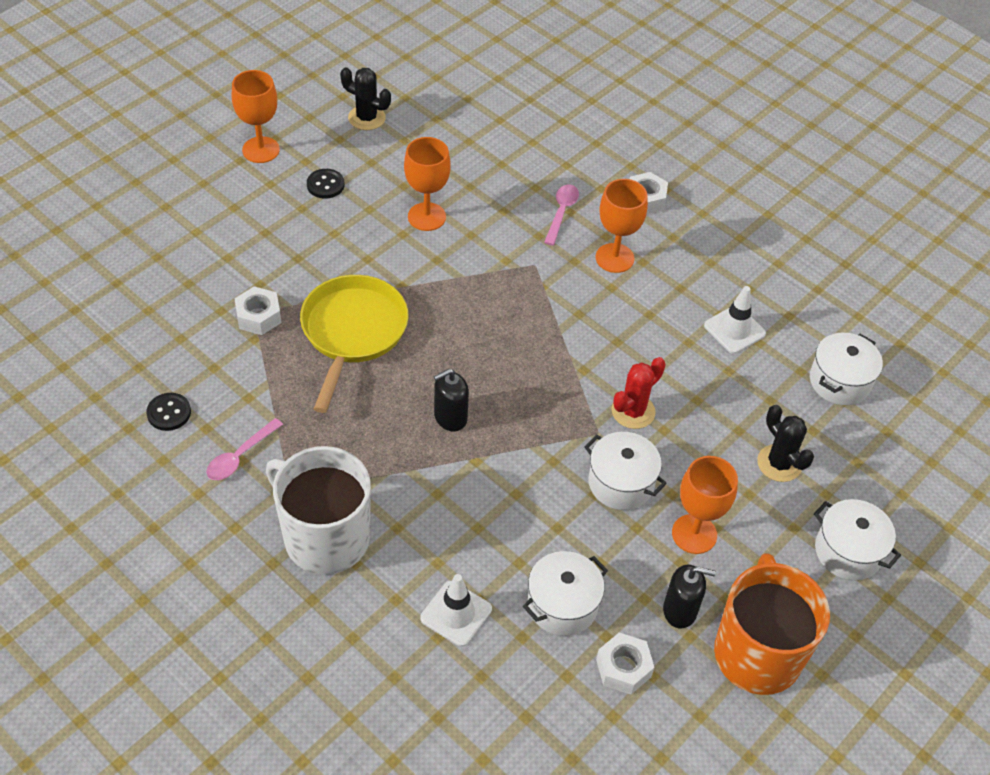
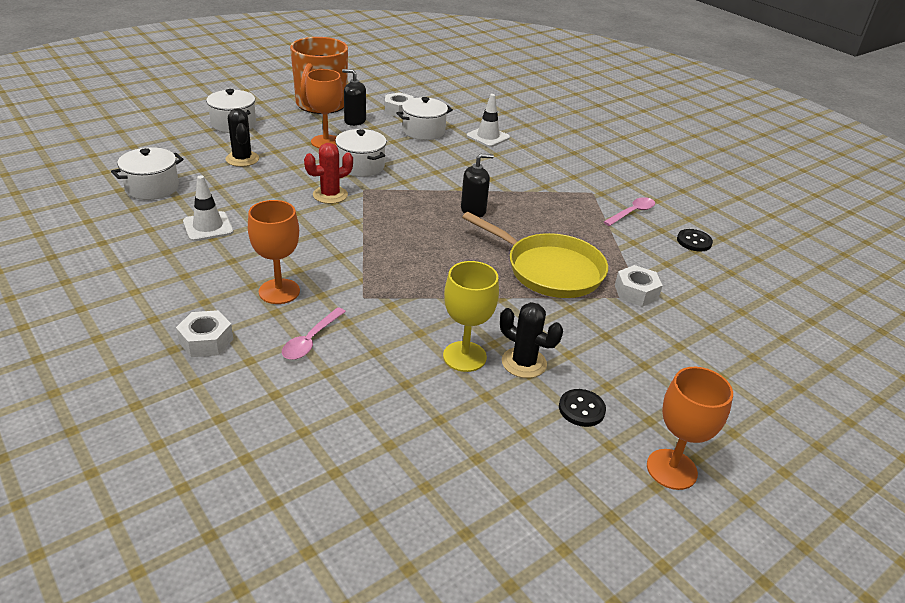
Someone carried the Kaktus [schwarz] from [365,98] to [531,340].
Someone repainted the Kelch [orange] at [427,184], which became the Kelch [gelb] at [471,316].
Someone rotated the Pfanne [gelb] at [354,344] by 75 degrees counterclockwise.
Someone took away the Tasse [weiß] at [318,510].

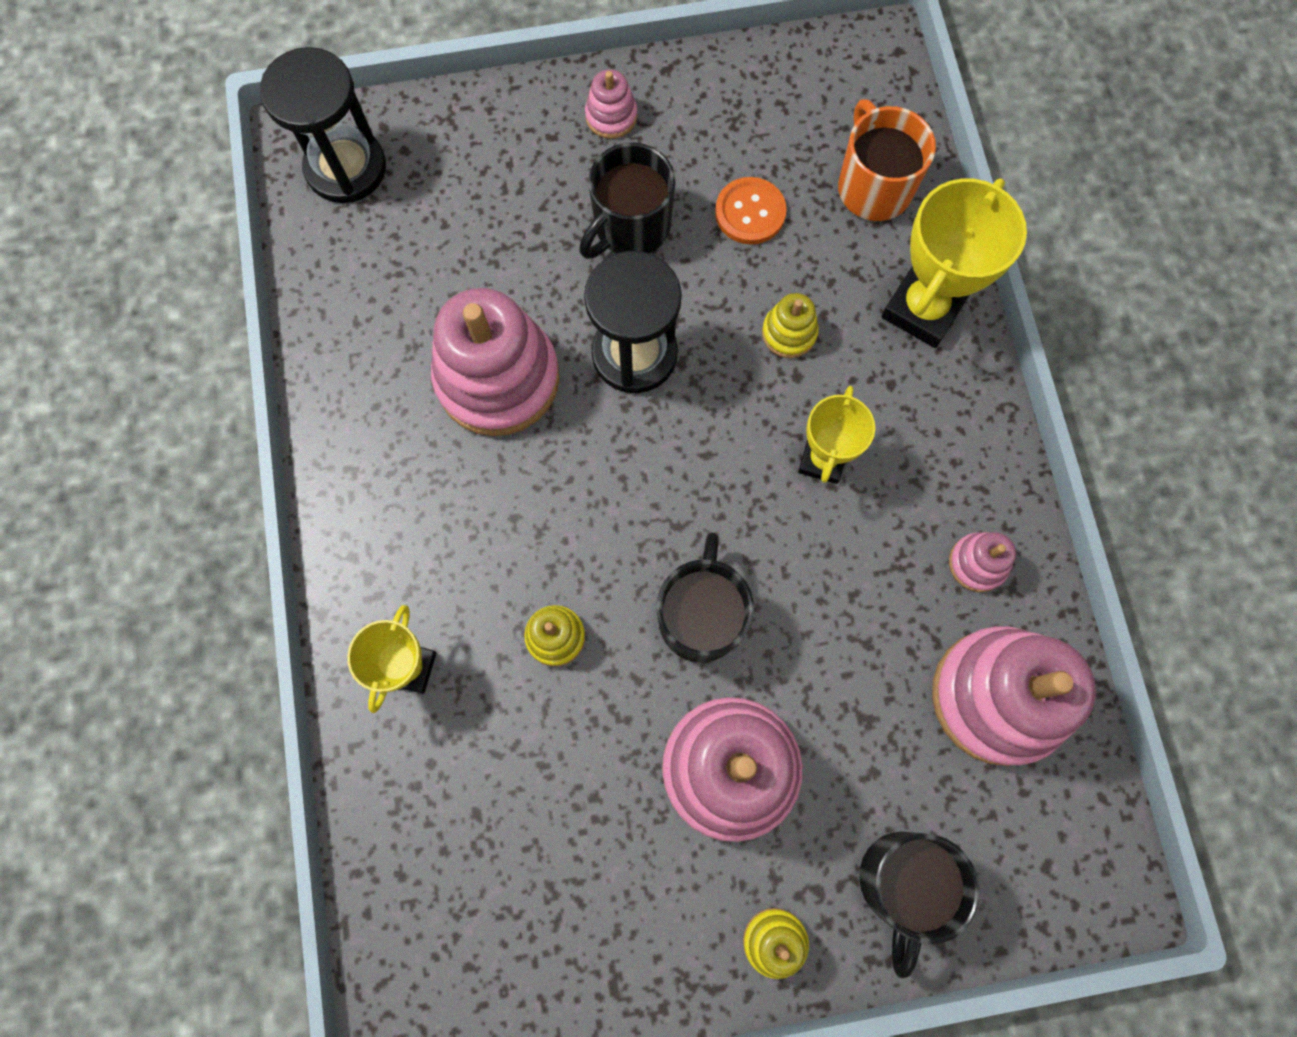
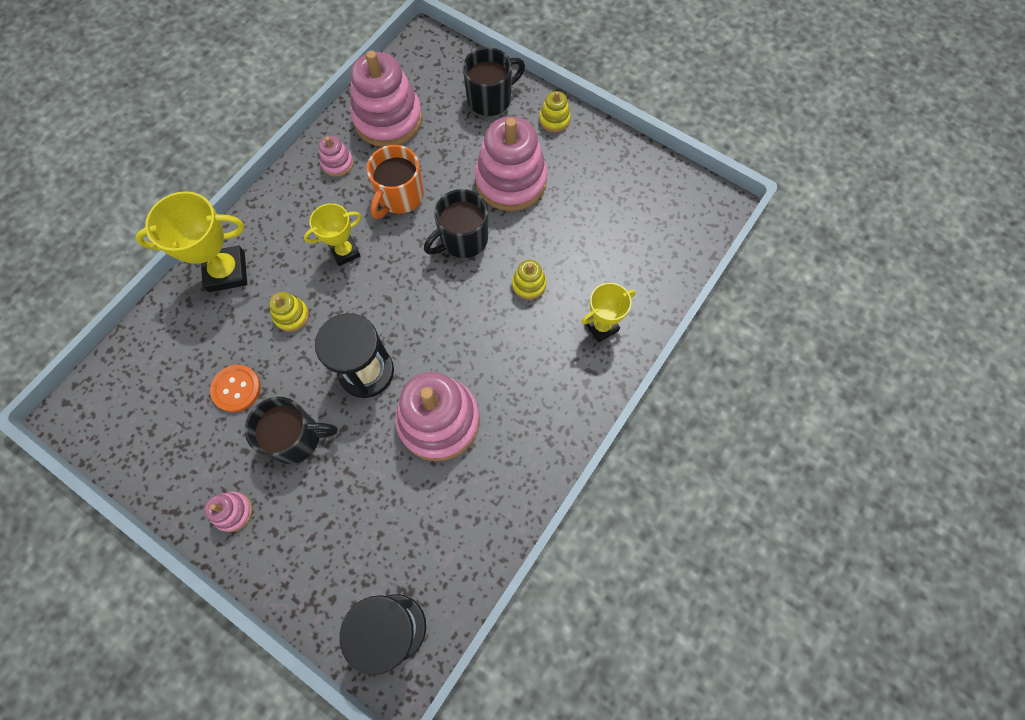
Someone carried the Tasse [orange] from [887,160] to [395,182].

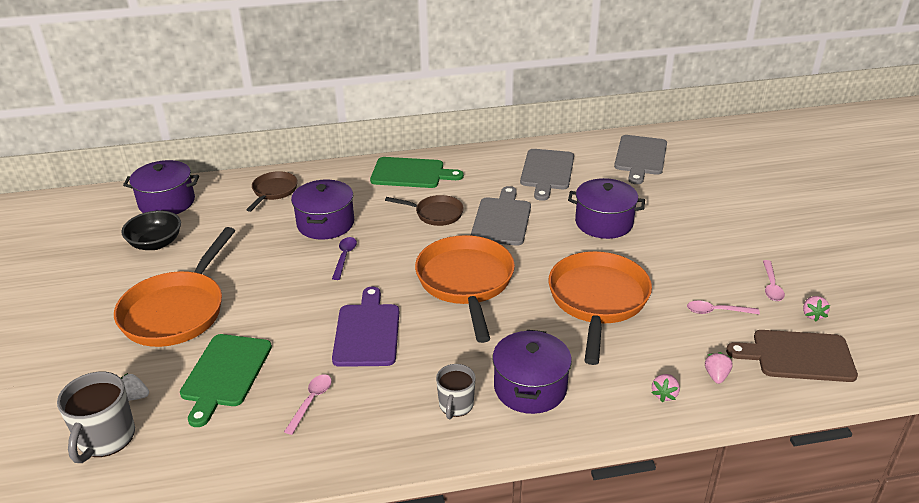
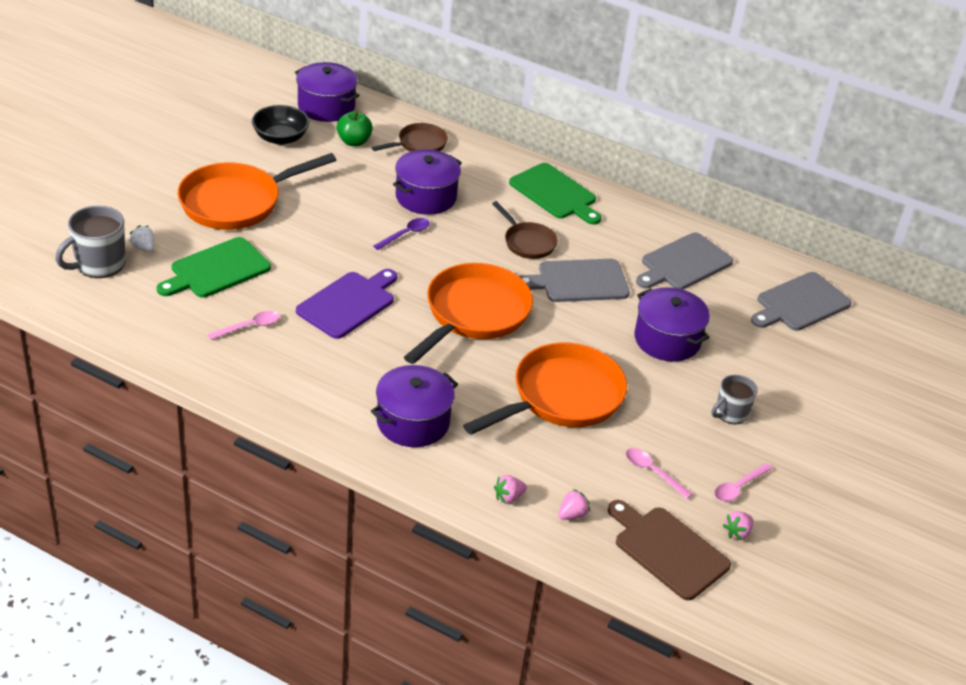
Someone rotated the Schneidebrett [grau] at [501,216] by 150 degrees counterclockwise.
Someone carried the Tasse [grau] from [456,391] to [734,399].
Someone put down the Apfel [grün] at [355,128].

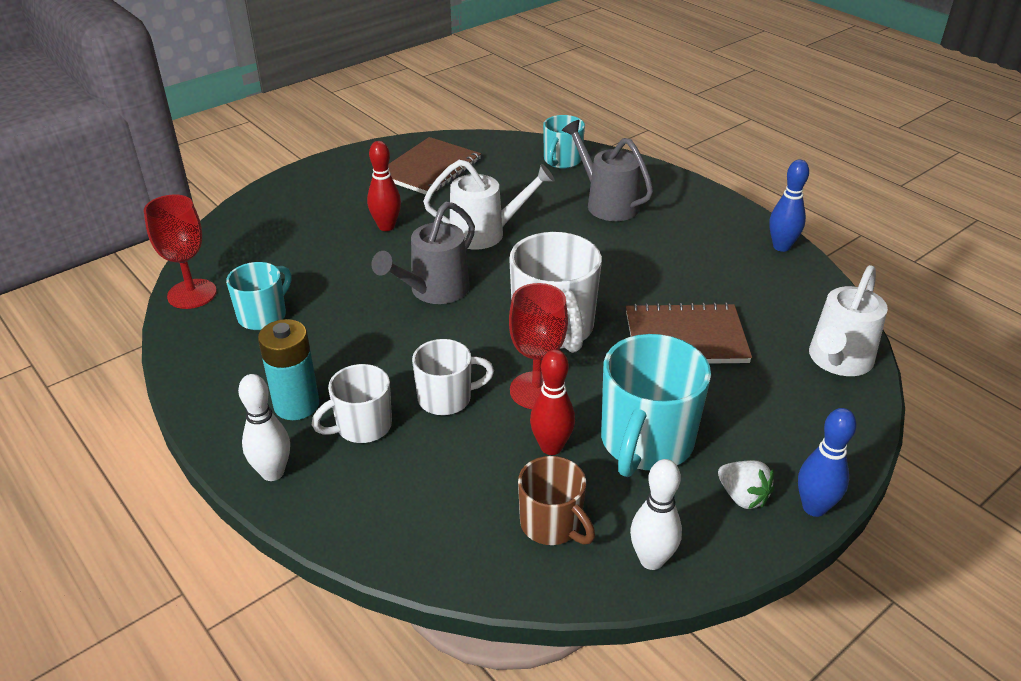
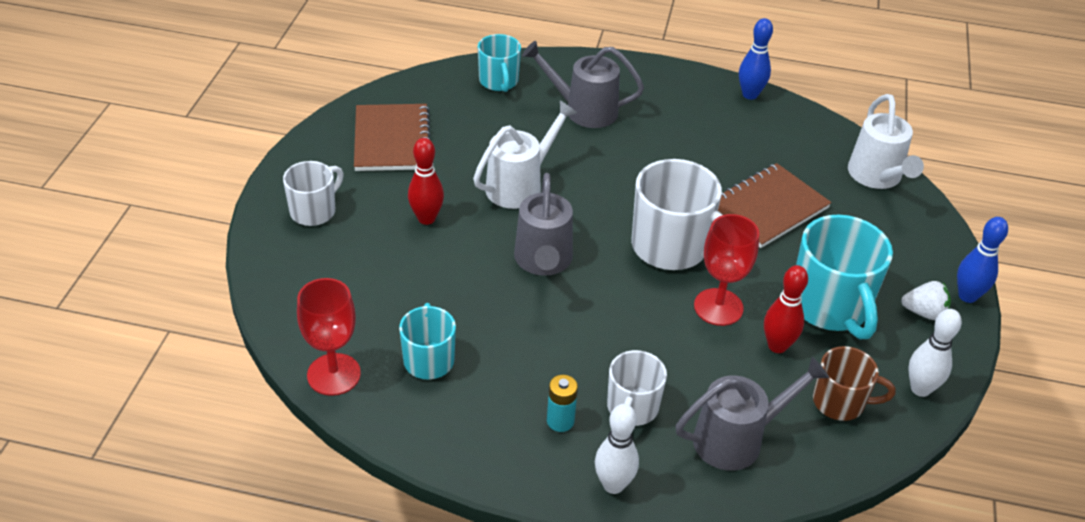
Someone scaled the Batterie [türkis] at [288,369] by 0.62.
Someone carried the Tasse [weiß] from [453,377] to [313,193].
Someone put down the Gießkanne [grau] at [752,413].

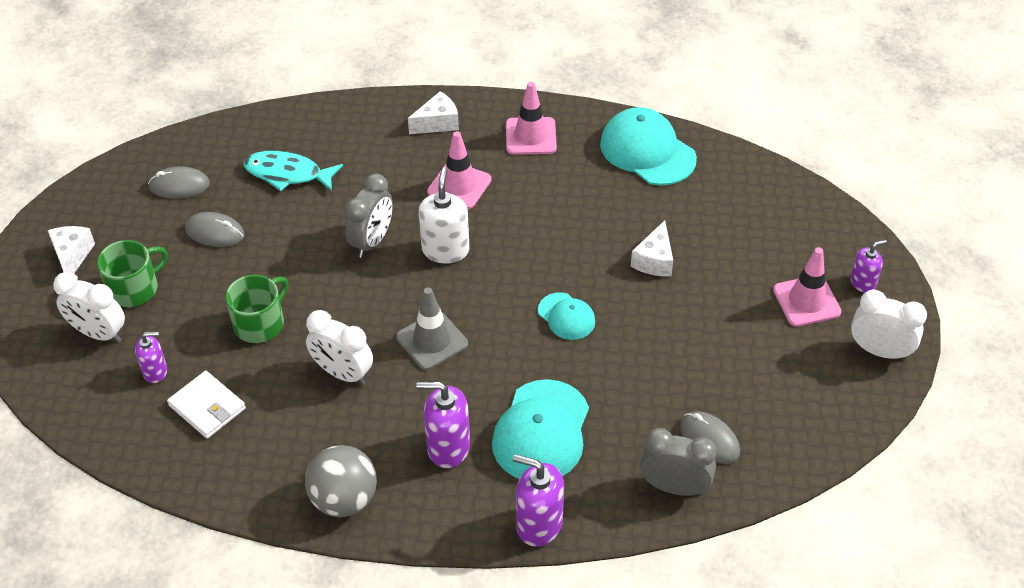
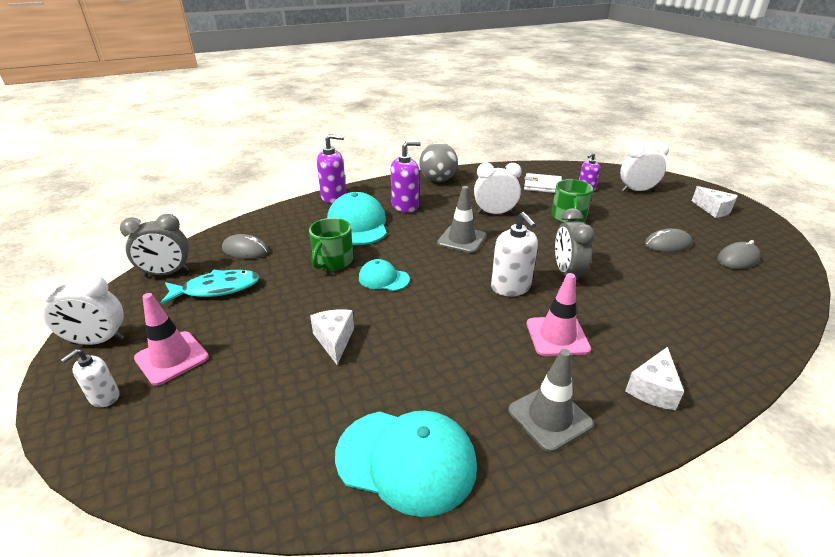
Someone repainted the Leitkegel [rosa] at [531,118], which became the Leitkegel [grau] at [551,400].
Someone carried the Fisch [türkis] from [293,171] to [210,287].
Someone carried the Tasse [grün] from [132,273] to [331,244].
Someone repainted the Seifenspender [lila] at [868,266], which became the Seifenspender [weiß] at [90,378].
Someone carried the Wecker [grau] from [678,462] to [154,245].

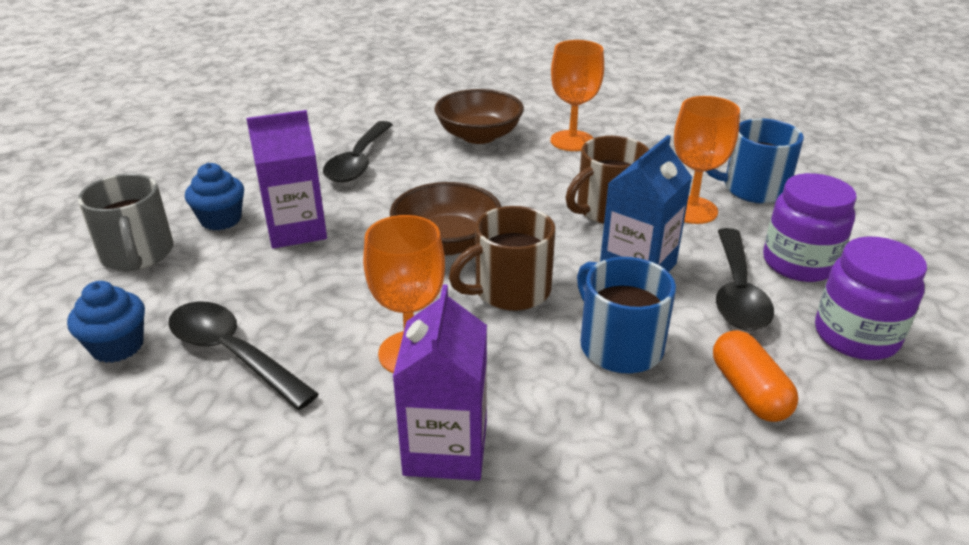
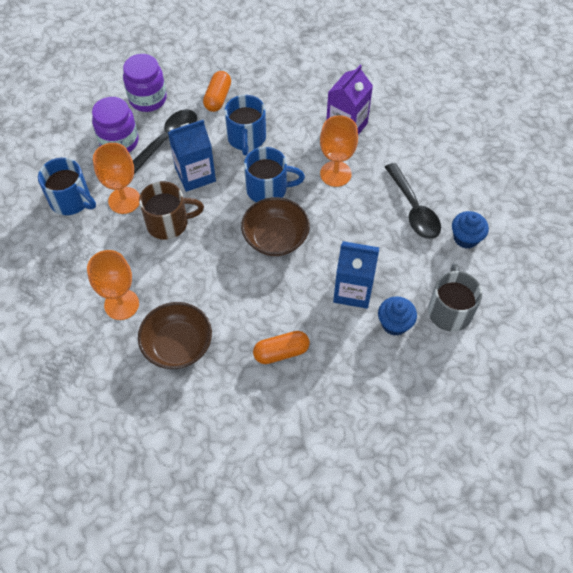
Someone repainted the Getränkekarton [lila] at [286,179], which became the Getränkekarton [blau] at [356,275].
Someone swapped the Löffel [schwarz] at [358,151] for the Kapsel [orange] at [281,347].
Someone repainted the Tasse [braun] at [502,258], which became the Tasse [blau] at [274,174].

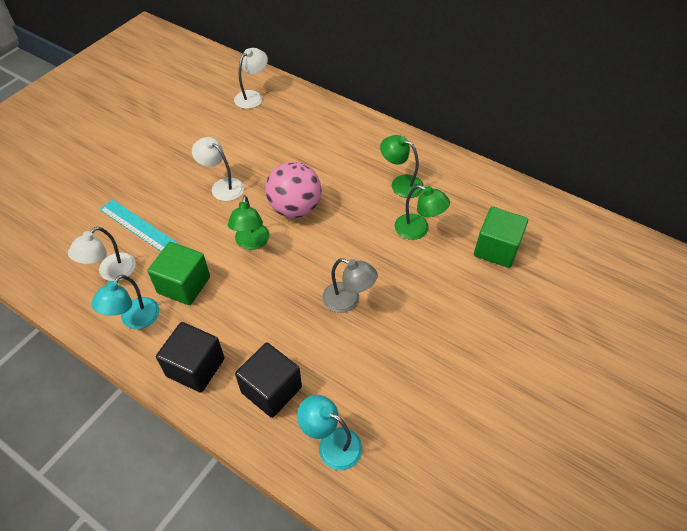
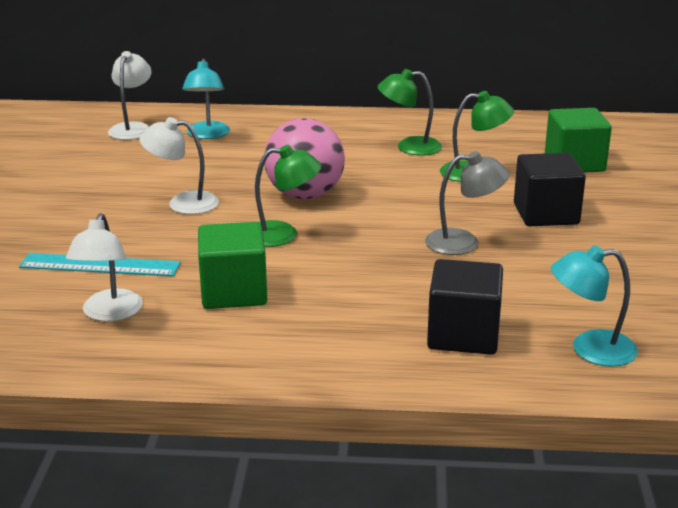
Someone rotated the Lampe [grün] at [249,222] by 60 degrees counterclockwise.
Someone carried the Lampe [türkis] from [125,302] to [206,99].
Someone carried the Kubus [schwarz] from [190,357] to [550,189].

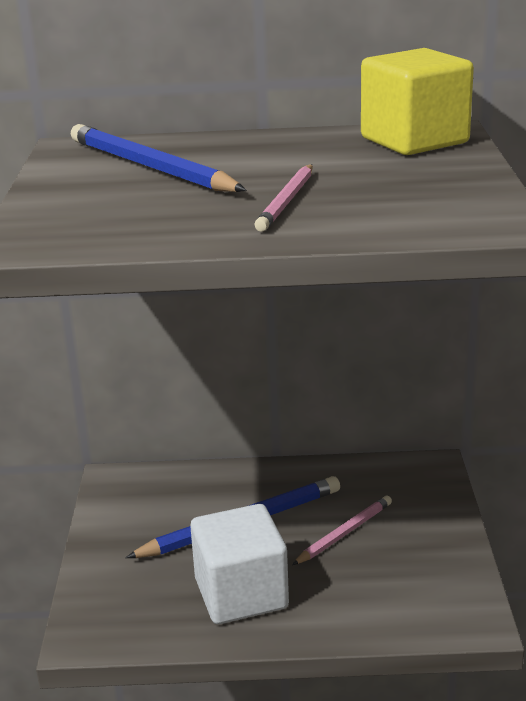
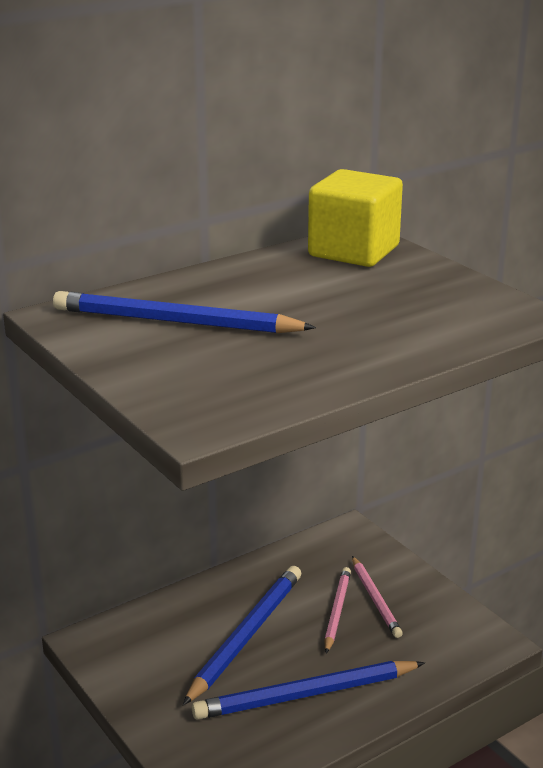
Someone carried the Bleistift [rosa] from [283,198] to [377,597].
Someone swapped the Kubus [weiß] at [239,564] for the Bleistift [blau] at [308,690].

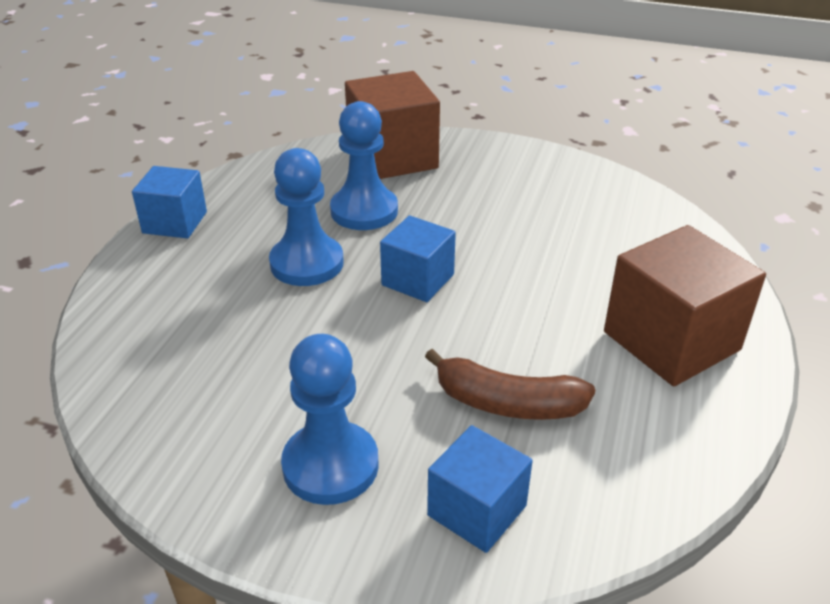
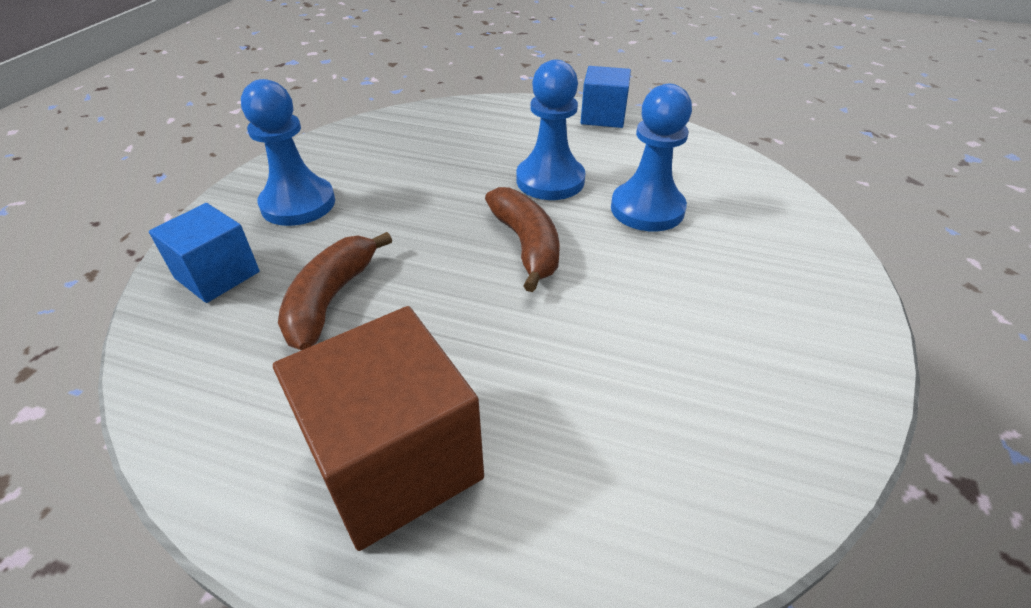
Someone took away the Kubus [braun] at [392,125].
Someone swapped the Kubus [blau] at [418,259] for the Banane [braun] at [522,239].

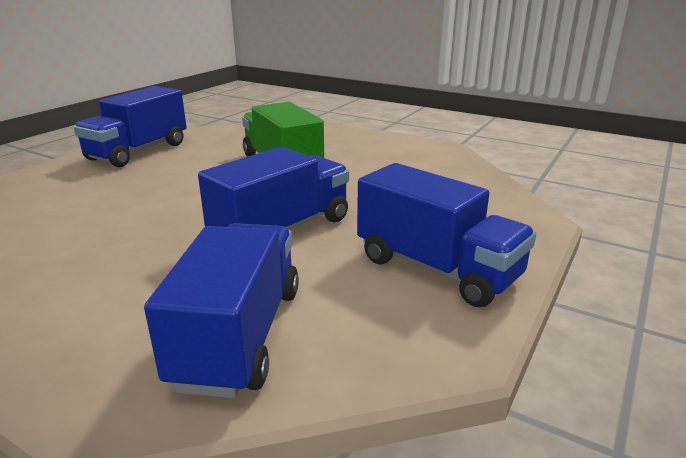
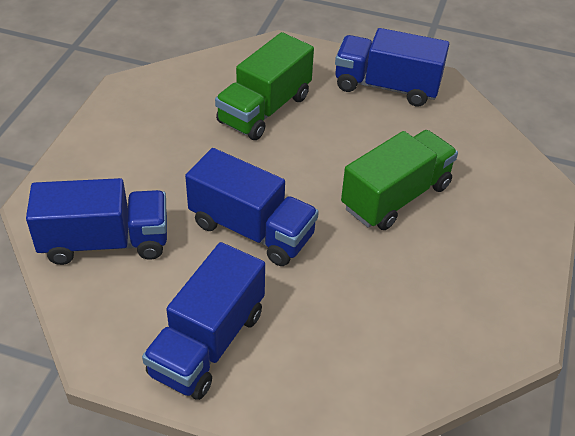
Someone put down the Lastwagen [grün] at [264,86].

